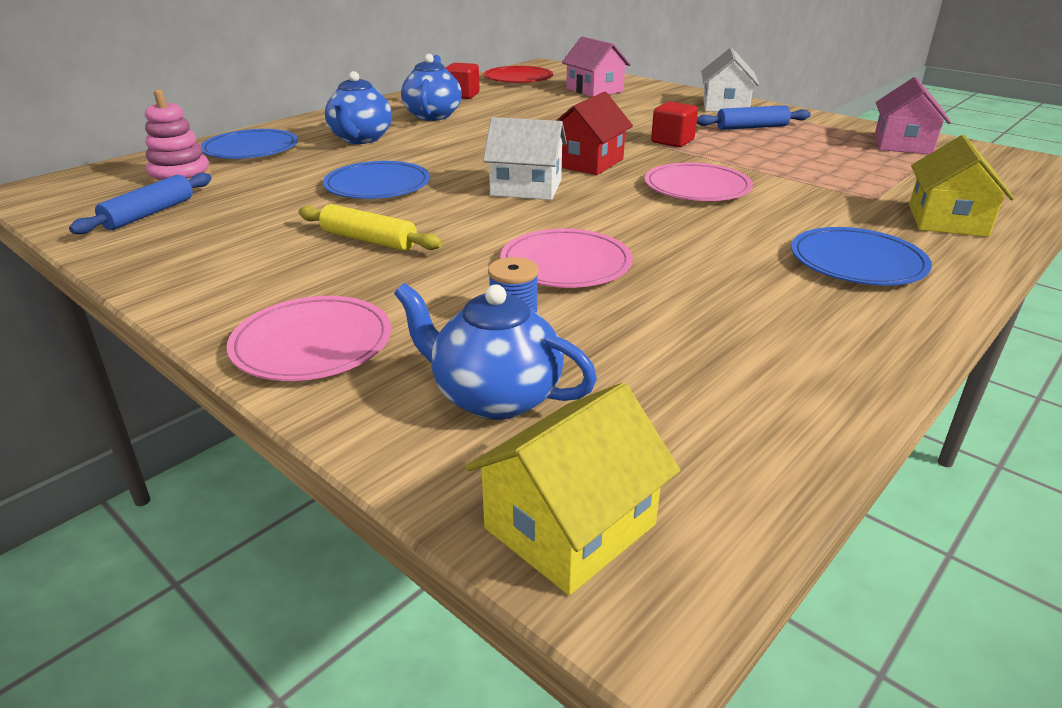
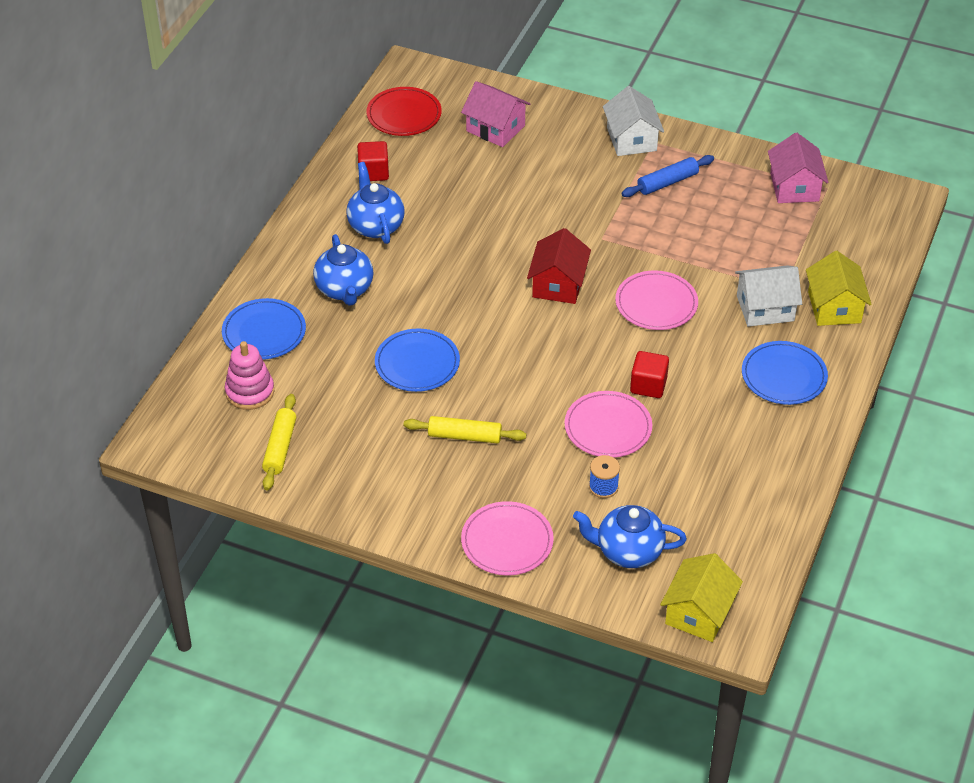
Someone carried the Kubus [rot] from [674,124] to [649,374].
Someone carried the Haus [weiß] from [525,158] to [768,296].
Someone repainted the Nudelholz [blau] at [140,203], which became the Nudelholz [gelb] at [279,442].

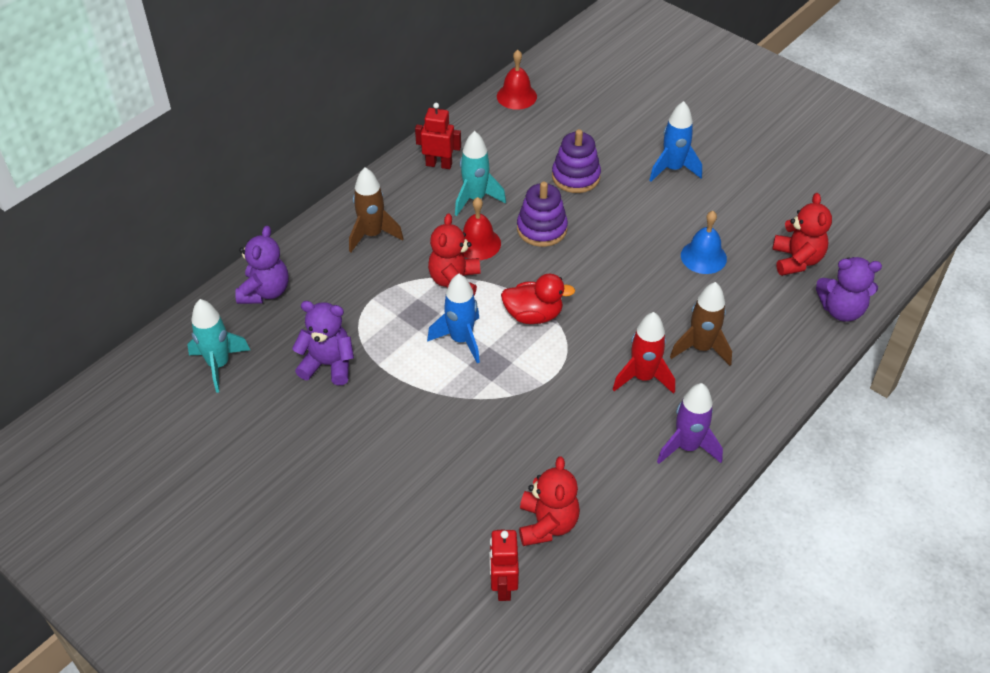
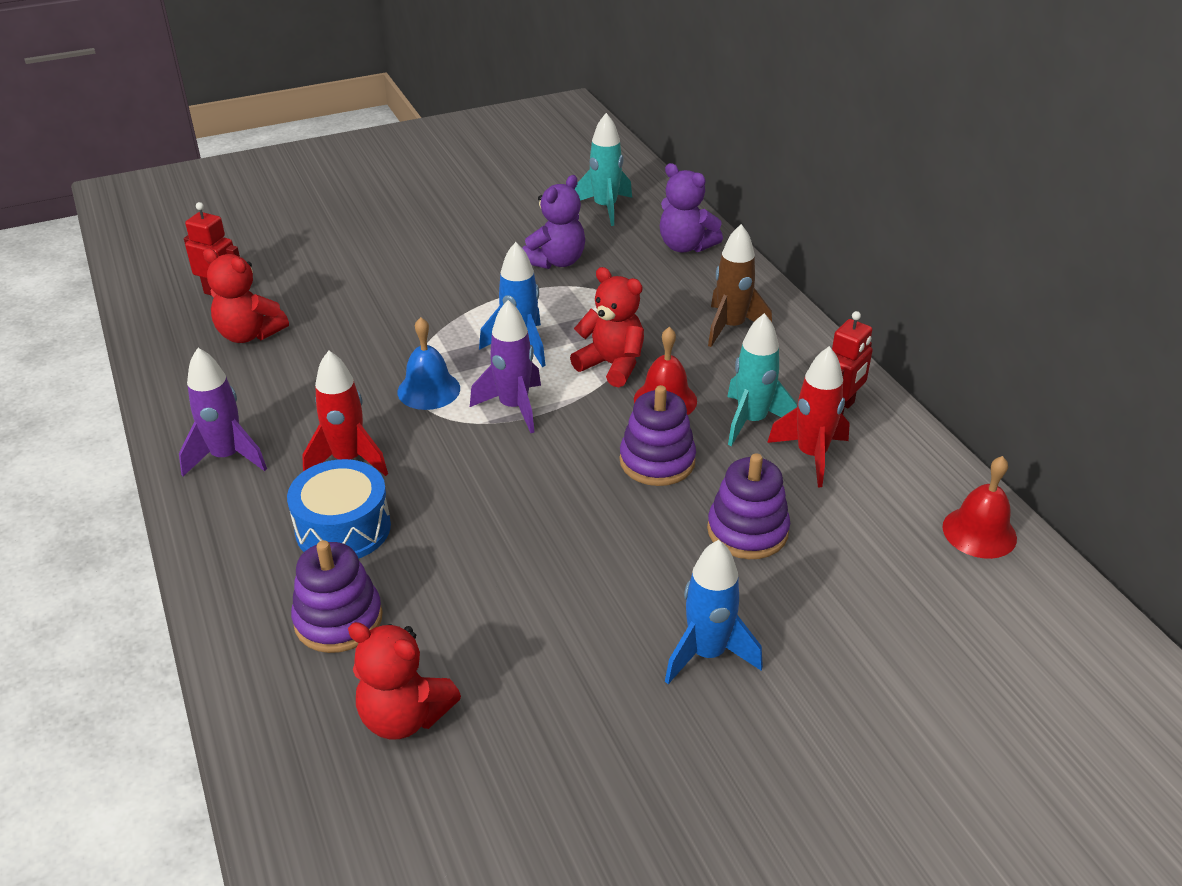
Someone carried the Glocke [blau] from [704,242] to [428,363].
Someone took away the Teddybär [lila] at [849,289].
Someone swapped the Ente [rot] at [538,299] for the Rakete [lila] at [505,366].
Someone swapped the Rakete [braun] at [701,324] for the Trommel [blau] at [339,509].
Someone put down the Rakete [rot] at [808,416].
Someone put down the Stapelspielzeug [lila] at [337,596].

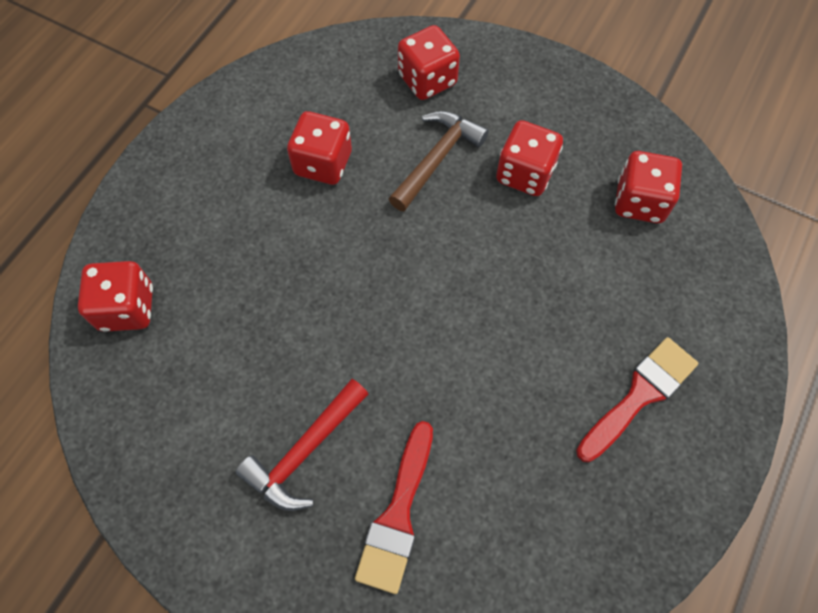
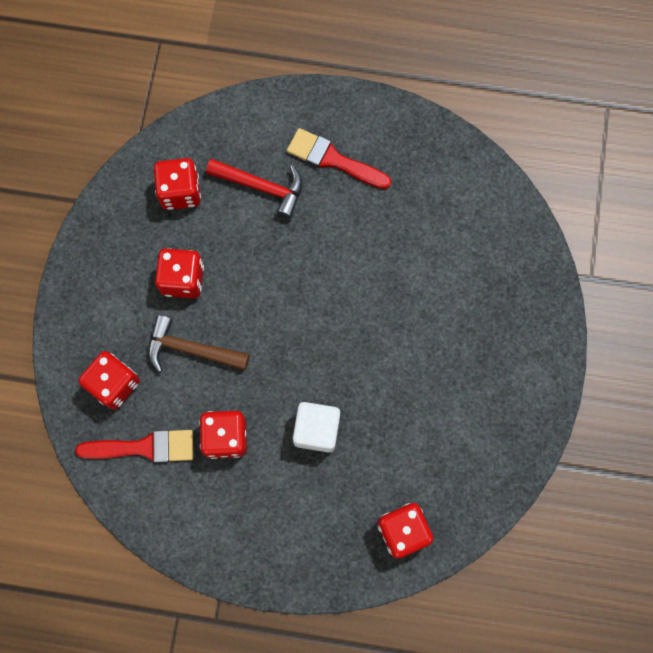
Someone carried the Hammer [rot] from [301,445] to [254,189].
Someone carried the Pinsel [rot] from [394,507] to [134,446].
Someone put down the Kubus [weiß] at [316,427].

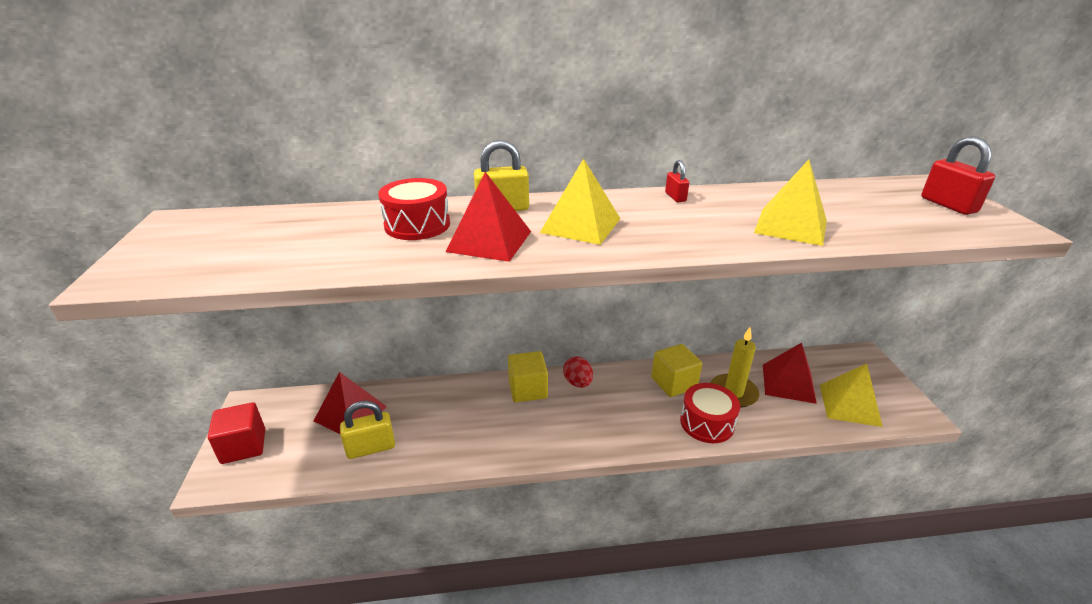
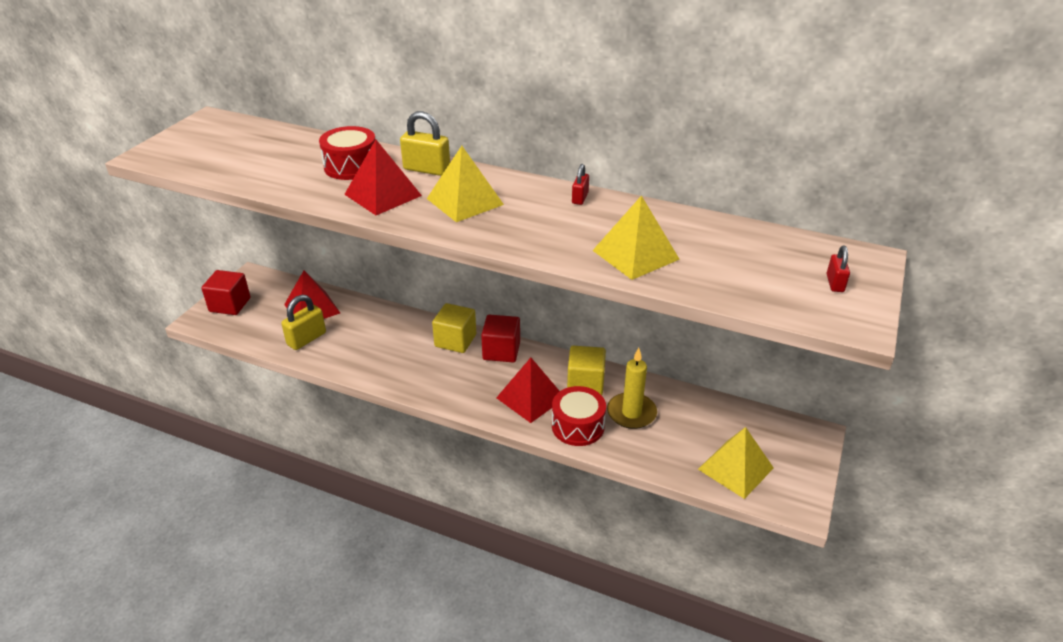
Someone scaled the Vorhängeschloss [rot] at [958,175] by 0.57.
Someone carried the Pyramide [rot] from [790,373] to [528,390].
Someone swapped the Ei [rot] at [578,372] for the Kubus [rot] at [500,338].
Someone rotated the Vorhängeschloss [gelb] at [367,430] by 60 degrees counterclockwise.

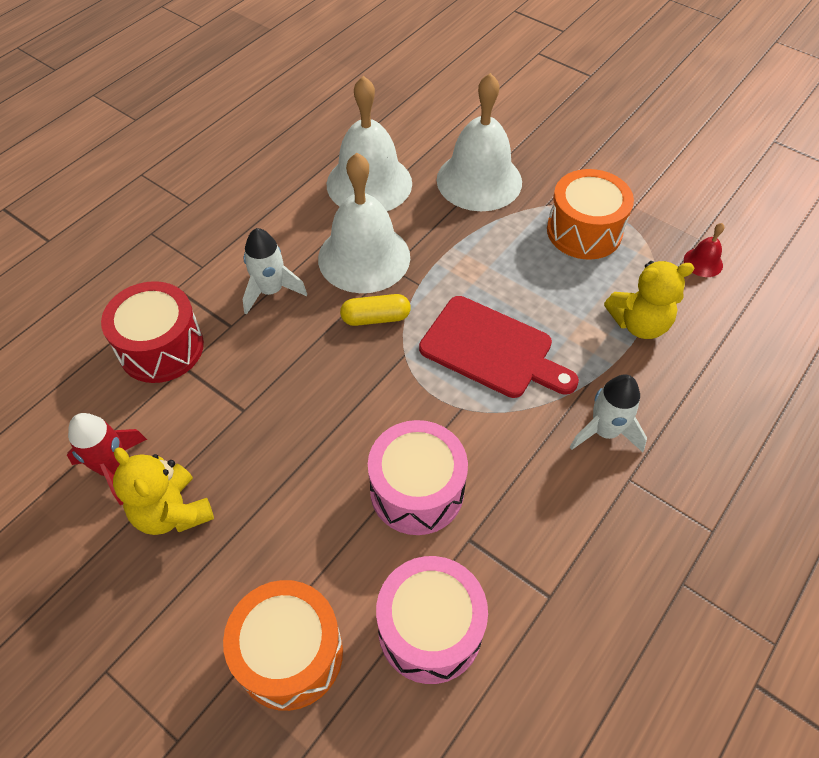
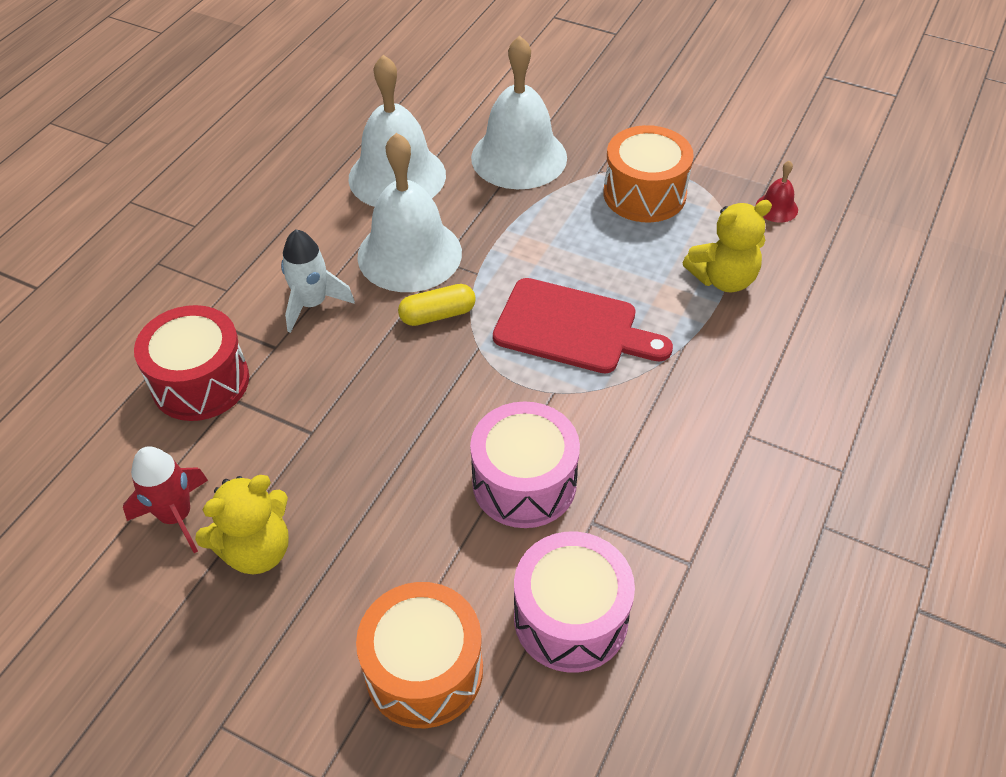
Someone took away the Rakete [weiß] at [608,413].
Someone rotated the Teddybär [gelb] at [163,491] by 75 degrees counterclockwise.

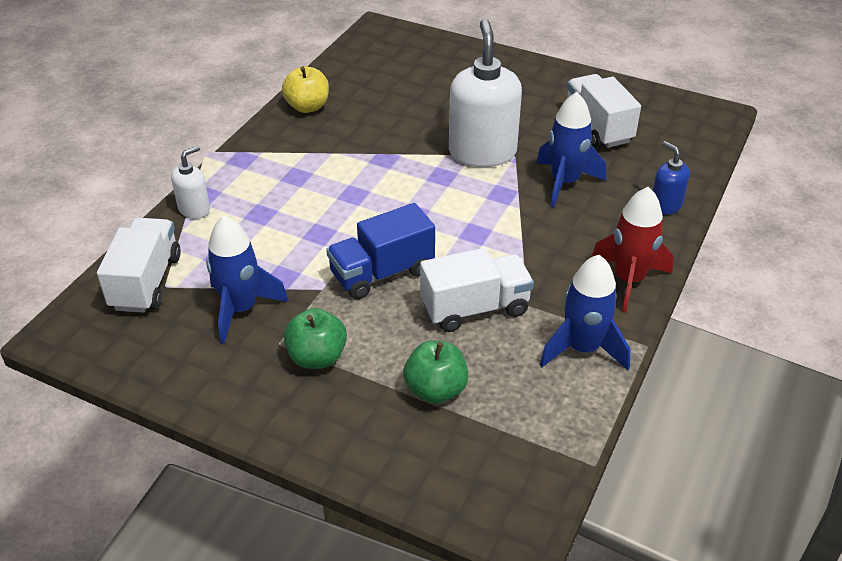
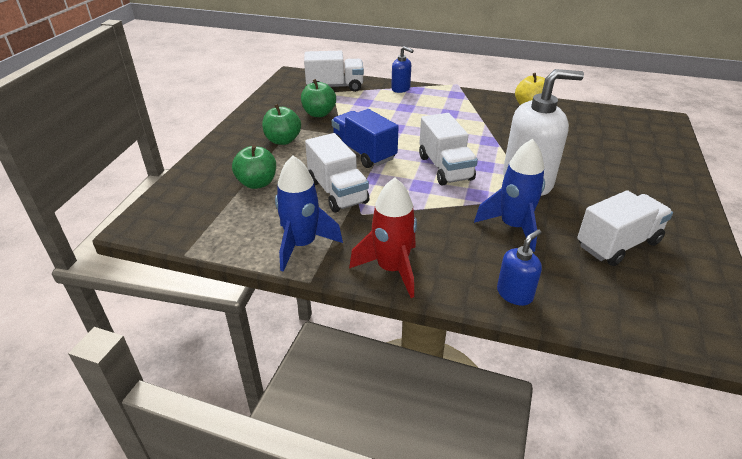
Someone repainted the Seifenspender [weiß] at [190,182], which became the Seifenspender [blau] at [402,69].
Someone swapped the Rakete [blau] at [247,279] for the Apfel [grün] at [318,98].
Someone put down the Lastwagen [weiß] at [448,149].

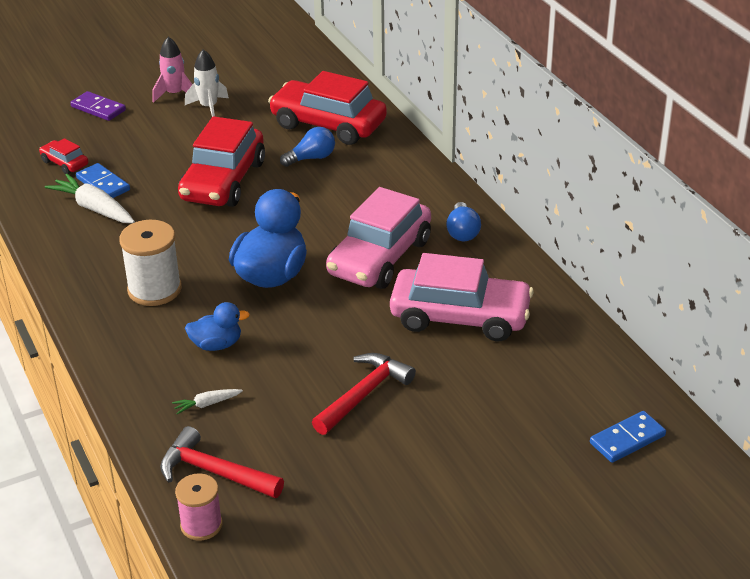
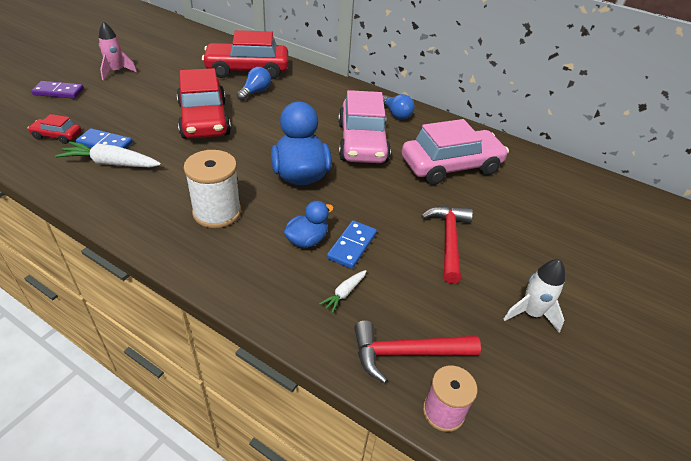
Someone carried the Rakete [weiß] from [207,83] to [534,296].
Someone carried the Dominostein [blau] from [628,437] to [352,244].

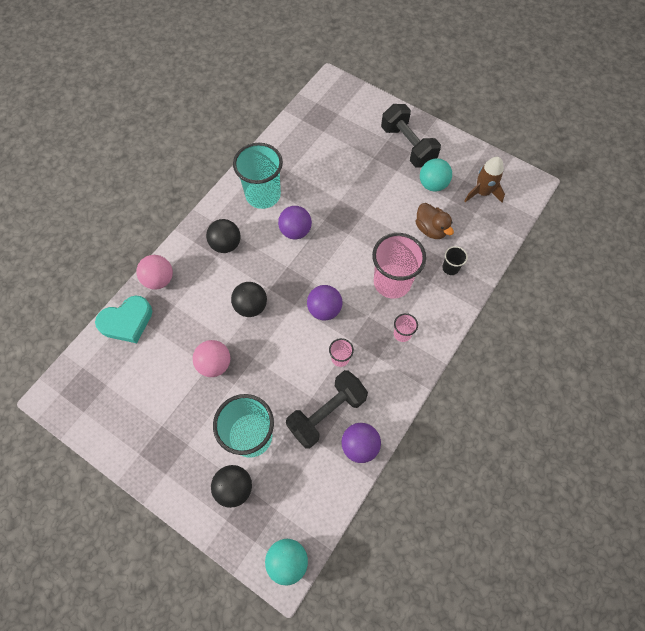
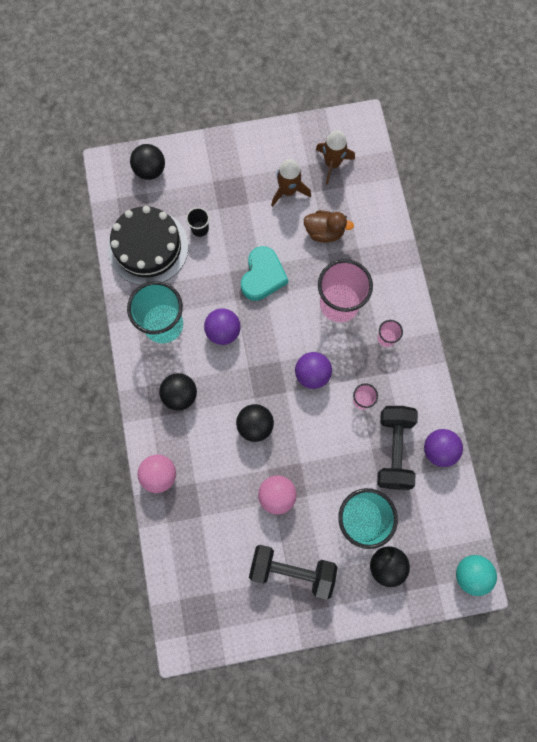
Someone carried the Hantel [schwarz] from [411,136] to [293,572].
Someone swapped the Ball [türkis] at [436,175] for the Rakete [braun] at [291,183].
Someone carried the Becher [schwarz] from [455,260] to [197,222].
Someone carried the Herz [türkis] from [123,319] to [264,273].
Someone put down the Ball [schwarz] at [147,162].
Someone put down the Kuchen [schwarz] at [148,245].

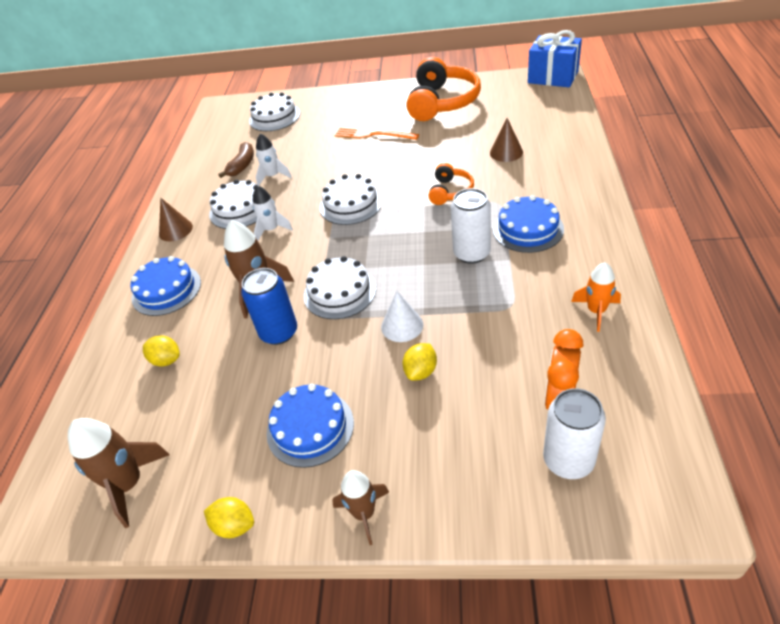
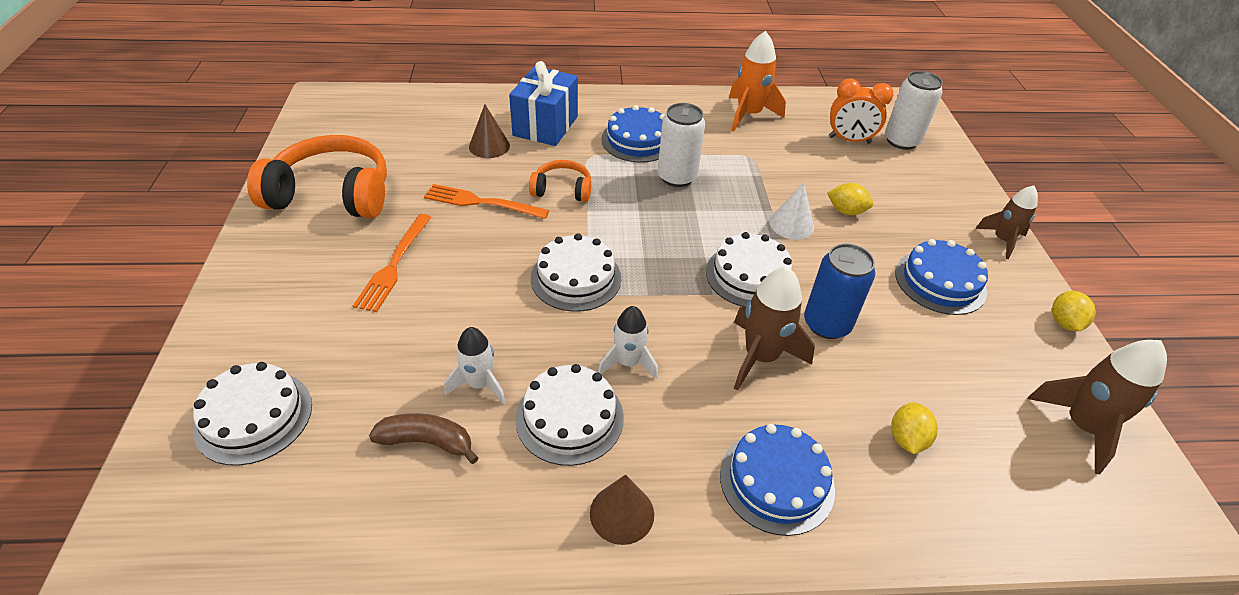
Someone carried the Geschenk [blau] from [555,58] to [543,103].
Someone scaled the Rakete [orange] at [596,297] by 1.53.
Someone put down the Gabel [orange] at [486,201].

